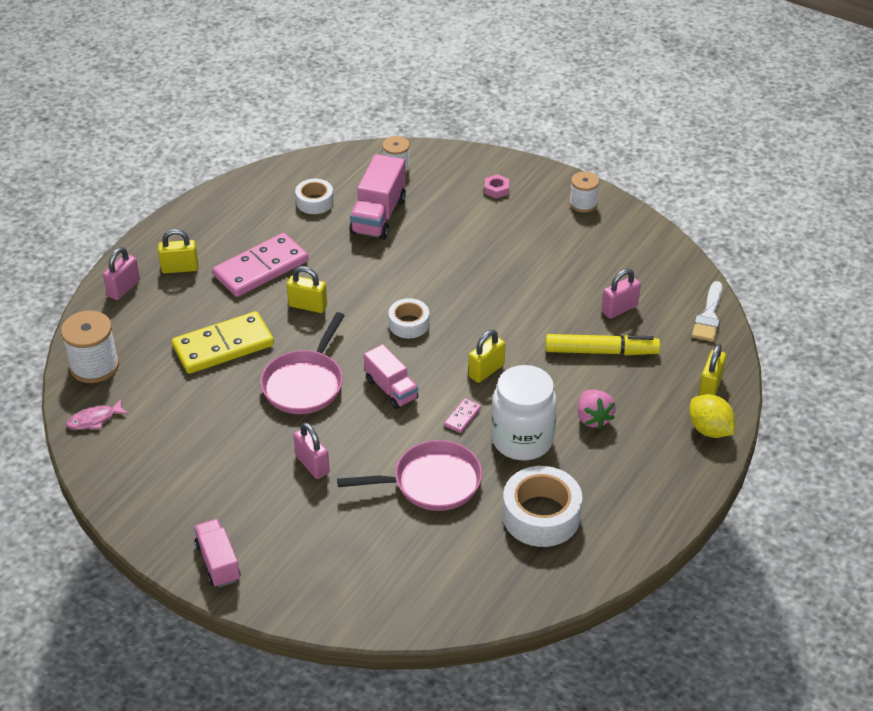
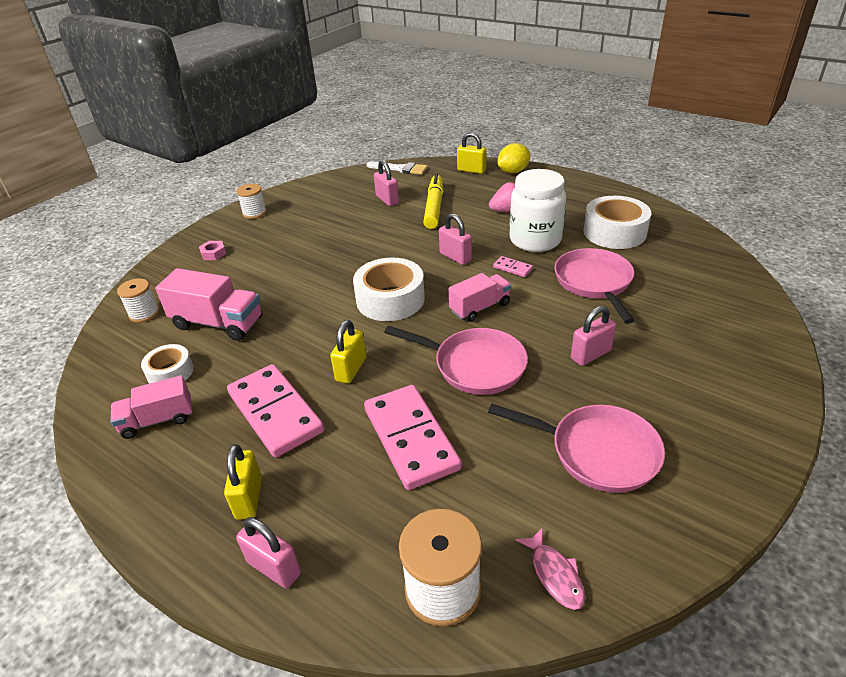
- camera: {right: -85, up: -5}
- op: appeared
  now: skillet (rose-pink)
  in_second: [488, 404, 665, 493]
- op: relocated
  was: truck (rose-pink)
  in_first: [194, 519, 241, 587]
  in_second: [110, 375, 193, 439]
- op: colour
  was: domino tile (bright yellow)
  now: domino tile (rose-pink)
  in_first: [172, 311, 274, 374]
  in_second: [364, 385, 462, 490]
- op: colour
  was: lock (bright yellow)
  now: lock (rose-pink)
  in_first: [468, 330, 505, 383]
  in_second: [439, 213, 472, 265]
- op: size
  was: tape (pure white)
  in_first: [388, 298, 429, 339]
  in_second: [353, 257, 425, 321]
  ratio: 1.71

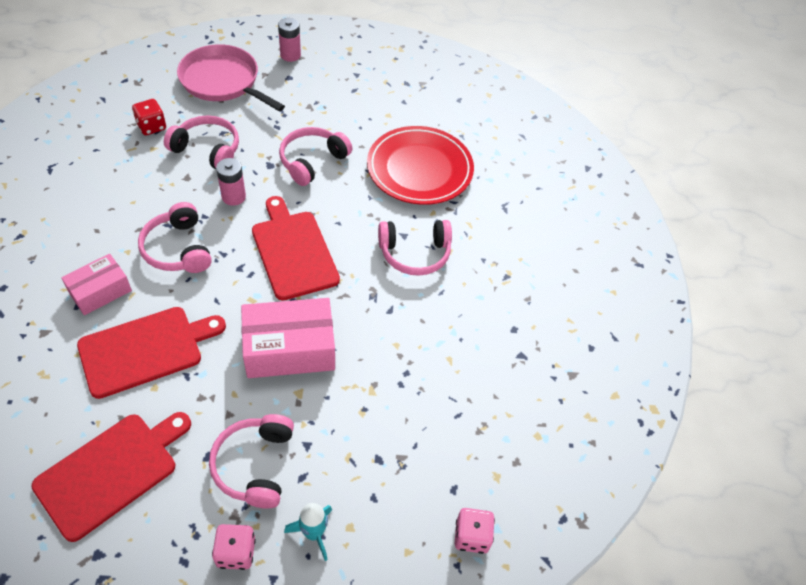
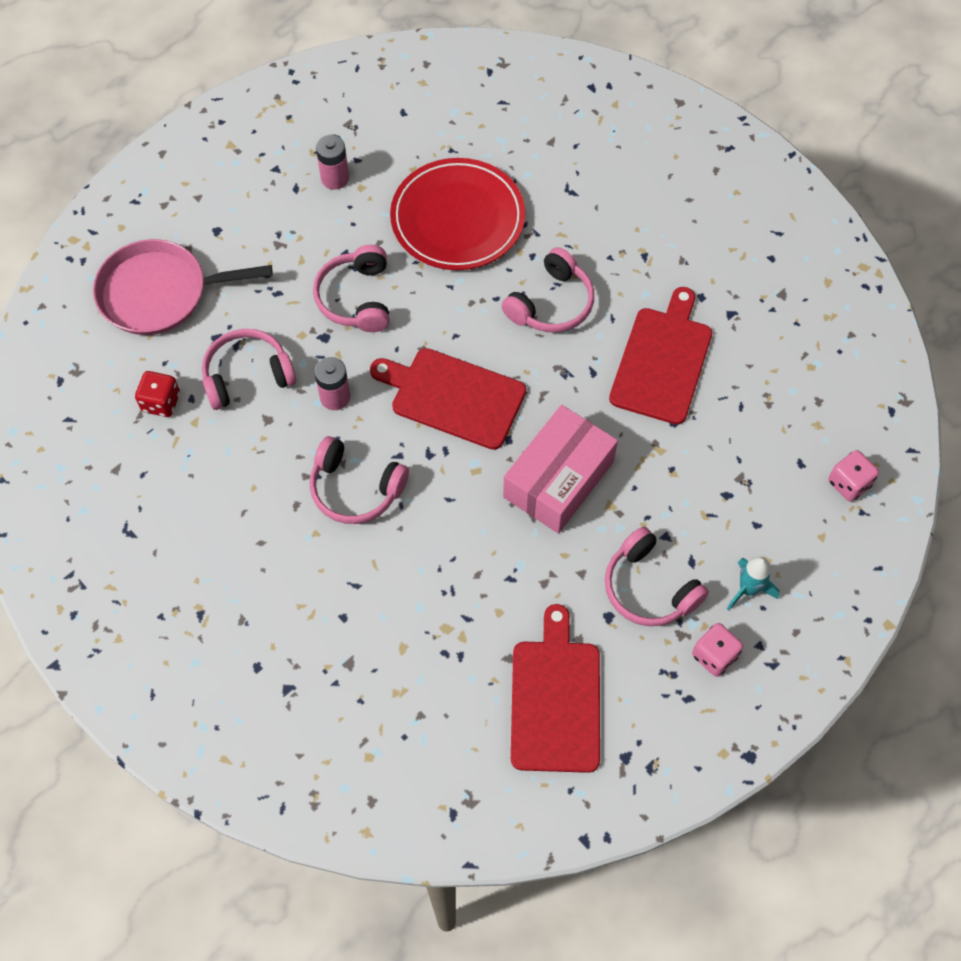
- camera: {right: -40, up: 10}
- op: missing
  was: box (rose-pink)
  in_first: [61, 254, 132, 315]
- op: relocated
  was: cutting board (red)
  in_first: [77, 307, 226, 399]
  in_second: [609, 287, 712, 425]
- op: relocated
  was: AA battery (rose-pink)
  in_first: [278, 18, 301, 62]
  in_second: [316, 135, 349, 189]

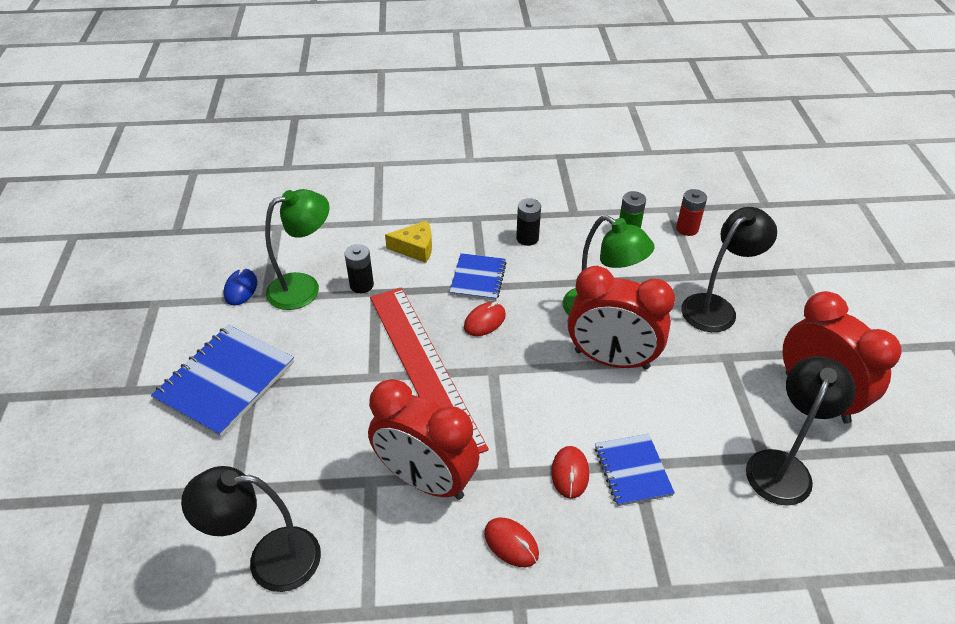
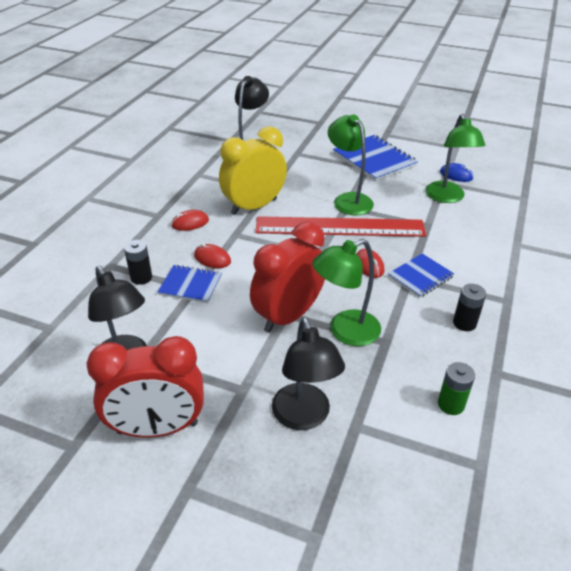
- camera: {right: 115, up: -5}
- op: missing
  was: piece of cheese (bright yellow)
  in_first: [385, 220, 432, 263]
- op: missing
  was: AA battery (red)
  in_first: [676, 189, 707, 236]
- op: appeared
  now: lamp (emerald)
  in_second: [328, 115, 374, 215]
- op: relocated
  was: AA battery (jet-black)
  in_first: [344, 244, 374, 293]
  in_second: [124, 240, 152, 285]
- op: colour
  was: bedside clock (red)
  now: bedside clock (bright yellow)
  in_first: [368, 379, 480, 500]
  in_second: [219, 126, 287, 215]
- op: spun
  was: exercise book (blue)
  in_first: [450, 253, 507, 301]
  in_second: [388, 253, 454, 298]
  clockwise: -75

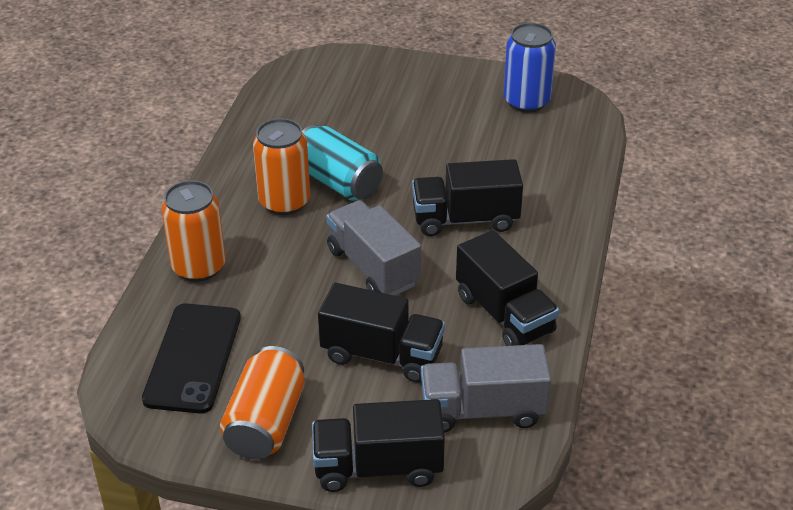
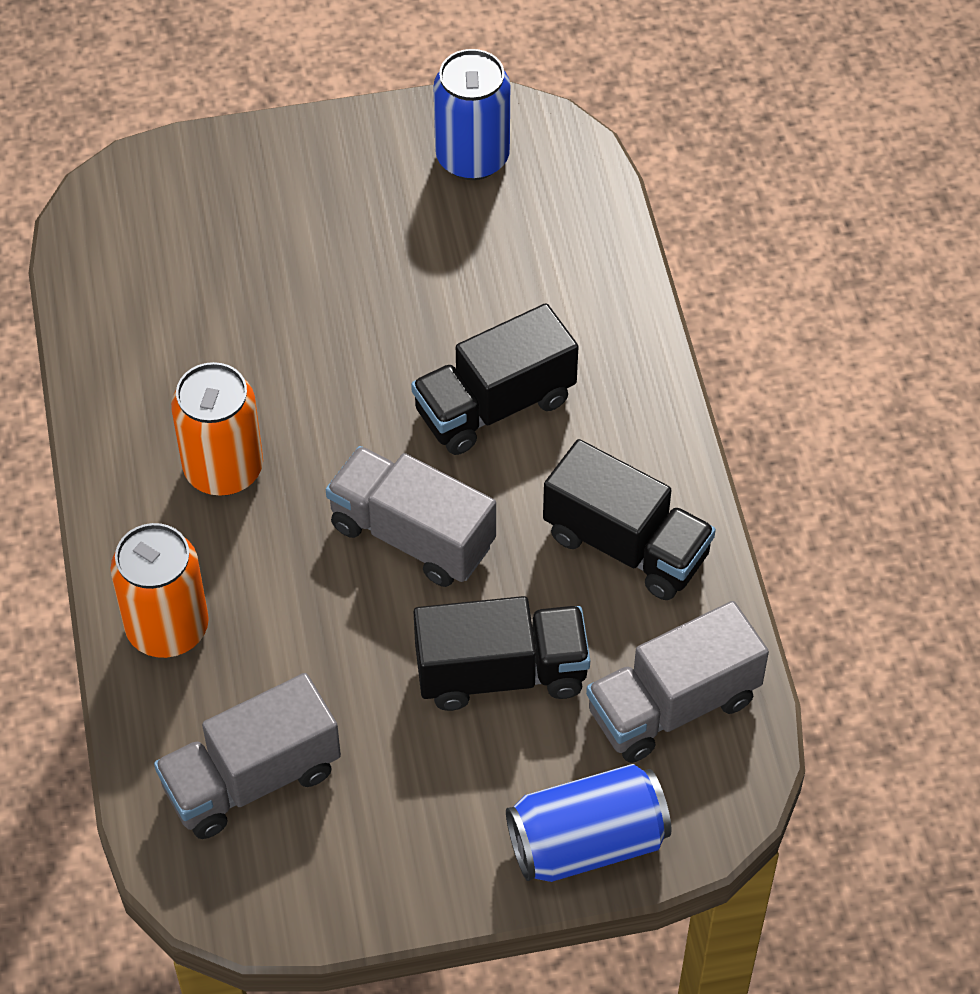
- camera: {right: -25, up: 15}
- op: missing
  was: soda can (orange)
  in_first: [220, 346, 305, 459]
- op: missing
  was: soda can (aqua)
  in_first: [302, 125, 383, 201]
- op: exchanged
  was: mobile phone (jet-black)
  now: truck (ash-grey)
  in_first: [142, 303, 241, 414]
  in_second: [154, 673, 341, 839]
- op: exchanged
  was: truck (jet-black)
  now: soda can (blue)
  in_first: [312, 399, 445, 492]
  in_second: [506, 764, 671, 882]

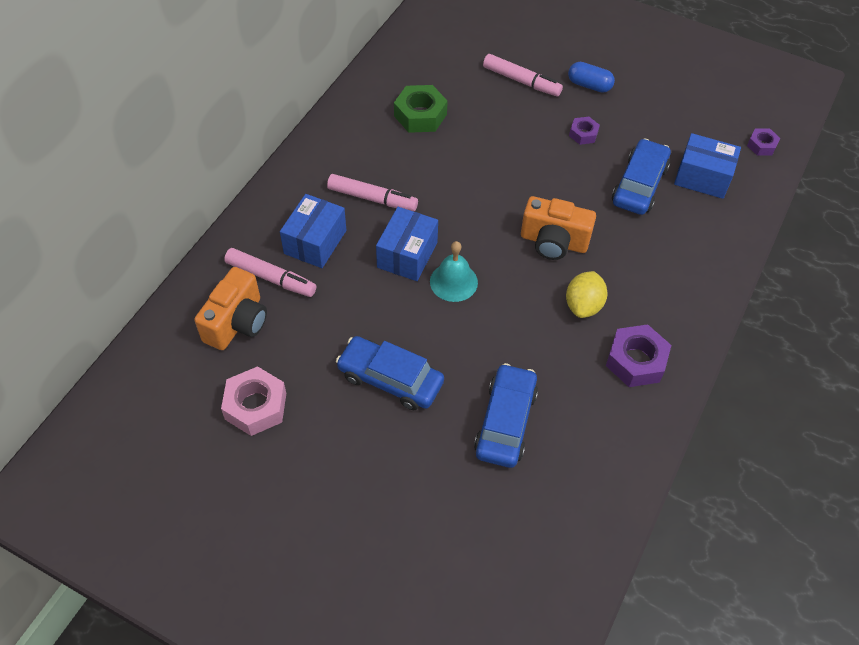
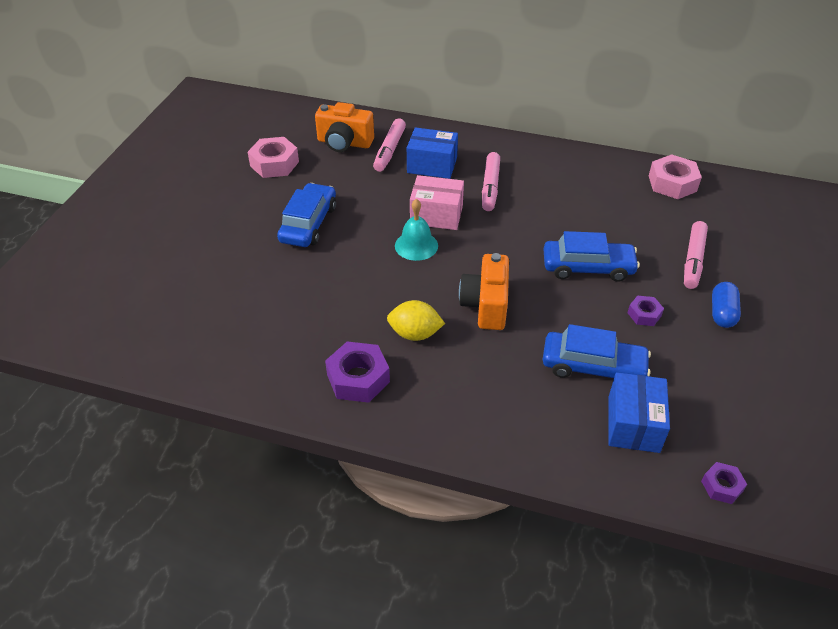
- camera: {right: 80, up: -10}
- op: missing
  was: hexagon nut (emerald)
  in_first: [394, 85, 448, 133]
- op: appeared
  now: hexagon nut (rose-pink)
  in_second: [649, 154, 702, 199]
- op: relocated
  was: toy car (blue)
  in_first: [474, 363, 538, 468]
  in_second: [543, 231, 640, 282]
- op: colour
  was: box (blue)
  now: box (rose-pink)
  in_first: [376, 207, 438, 281]
  in_second: [410, 175, 464, 230]

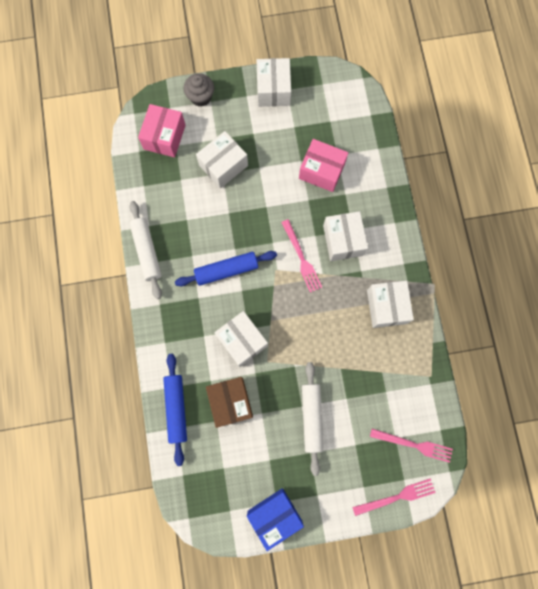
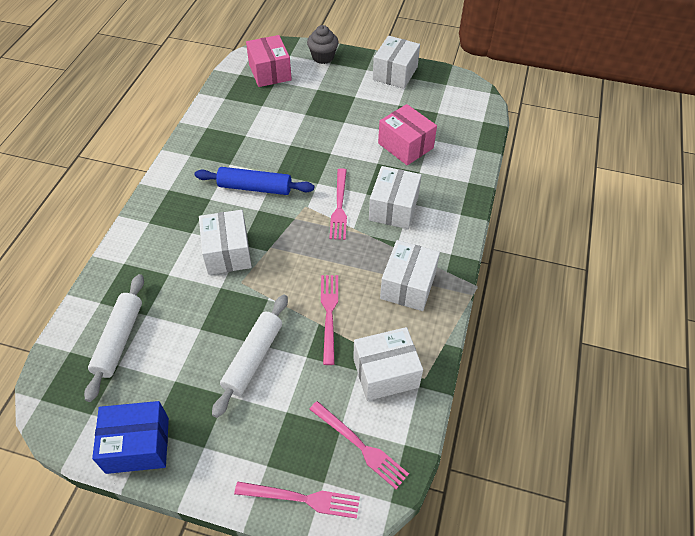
- camera: {right: 25, up: -25}
- op: missing
  was: rolling pin (blue)
  in_first: [163, 354, 187, 466]
- op: missing
  was: box (brown)
  in_first: [206, 377, 253, 428]
- op: appeared
  now: dinner fork (rose-pink)
  in_second: [321, 275, 338, 365]
- op: relocated
  was: rolling pin (pure white)
  in_first: [129, 201, 162, 299]
  in_second: [84, 274, 144, 402]
- op: relocated
  was: box (pure white)
  in_first: [196, 131, 248, 189]
  in_second: [353, 327, 423, 401]
- op: spun
  was: box (rose-pink)
  in_first: [138, 104, 186, 158]
  in_second: [246, 35, 292, 87]
  clockwise: -60

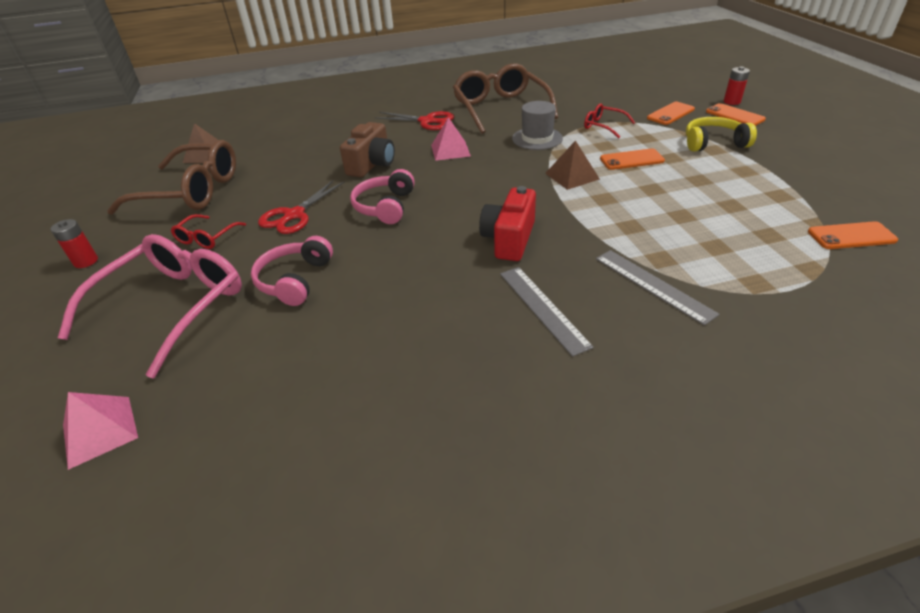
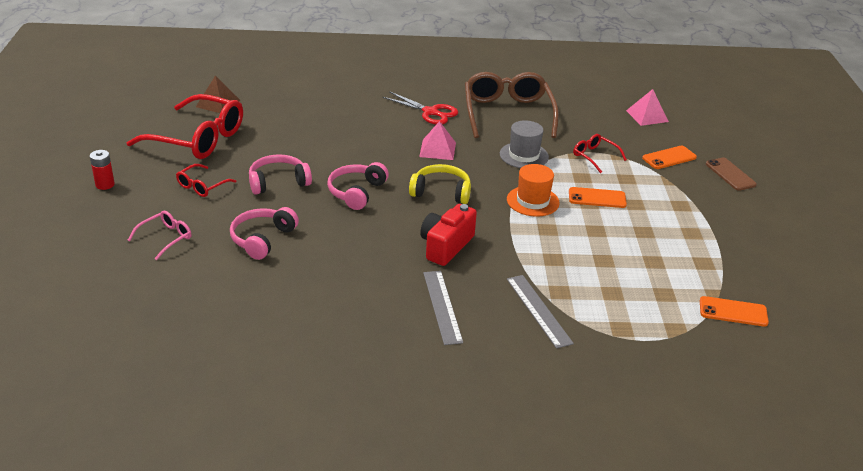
- camera: {right: 10, up: -5}
- op: missing
  was: photo camera (brown)
  in_first: [340, 122, 395, 177]
- op: missing
  was: AA battery (red)
  in_first: [724, 66, 750, 105]
- op: relocated
  was: solid pyramid (rose-pink)
  in_first: [63, 392, 138, 470]
  in_second: [626, 89, 669, 126]
- op: relocated
  was: headset (bright yellow)
  in_first: [686, 117, 757, 152]
  in_second: [409, 164, 471, 204]
- op: exchanged
  was: scissors (red)
  now: headset (rose-pink)
  in_first: [258, 180, 345, 234]
  in_second: [249, 154, 312, 195]
- op: exchanged
  was: solid pyramid (brown)
  now: top hat (orange)
  in_first: [545, 140, 600, 190]
  in_second: [507, 164, 560, 217]
- op: colour
  was: eyeglasses (brown)
  now: eyeglasses (red)
  in_first: [107, 140, 236, 215]
  in_second: [126, 94, 243, 159]
- op: colour
  was: mobile phone (orange)
  now: mobile phone (brown)
  in_first: [706, 103, 766, 126]
  in_second: [706, 158, 757, 191]
- op: size
  was: eyeglasses (rose-pink)
  in_first: [58, 234, 242, 378]
  in_second: [128, 211, 191, 260]
  ratio: 0.46

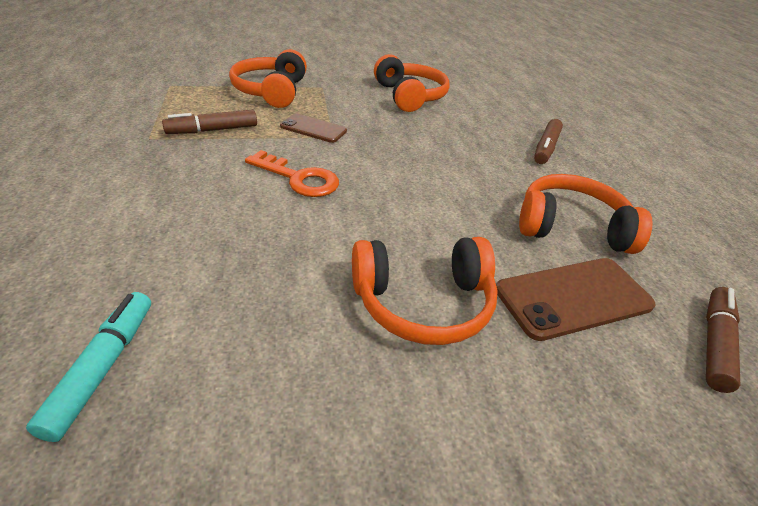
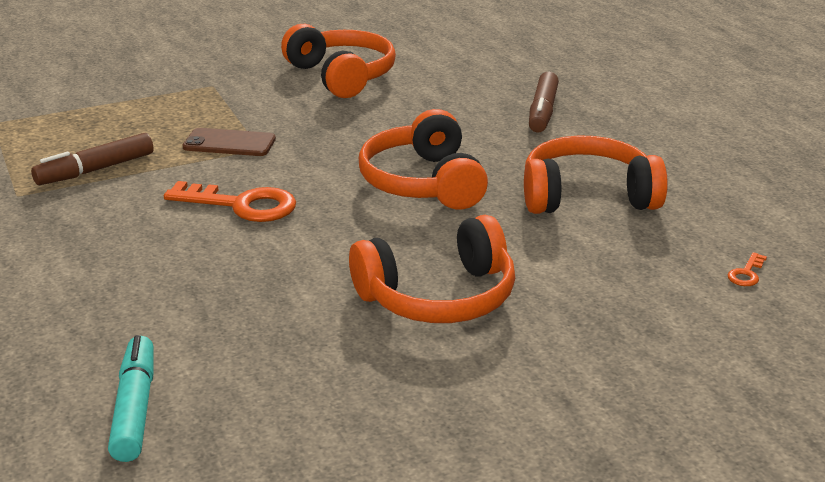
- camera: {right: -10, up: -10}
- op: missing
  was: mobile phone (brown)
  in_first: [496, 258, 656, 341]
- op: relocated
  was: headset (orange)
  in_first: [229, 49, 307, 108]
  in_second: [359, 109, 488, 210]
- op: exchanged
  was: marker pen (brown)
  now: key (orange)
  in_first: [706, 287, 740, 393]
  in_second: [728, 252, 767, 286]

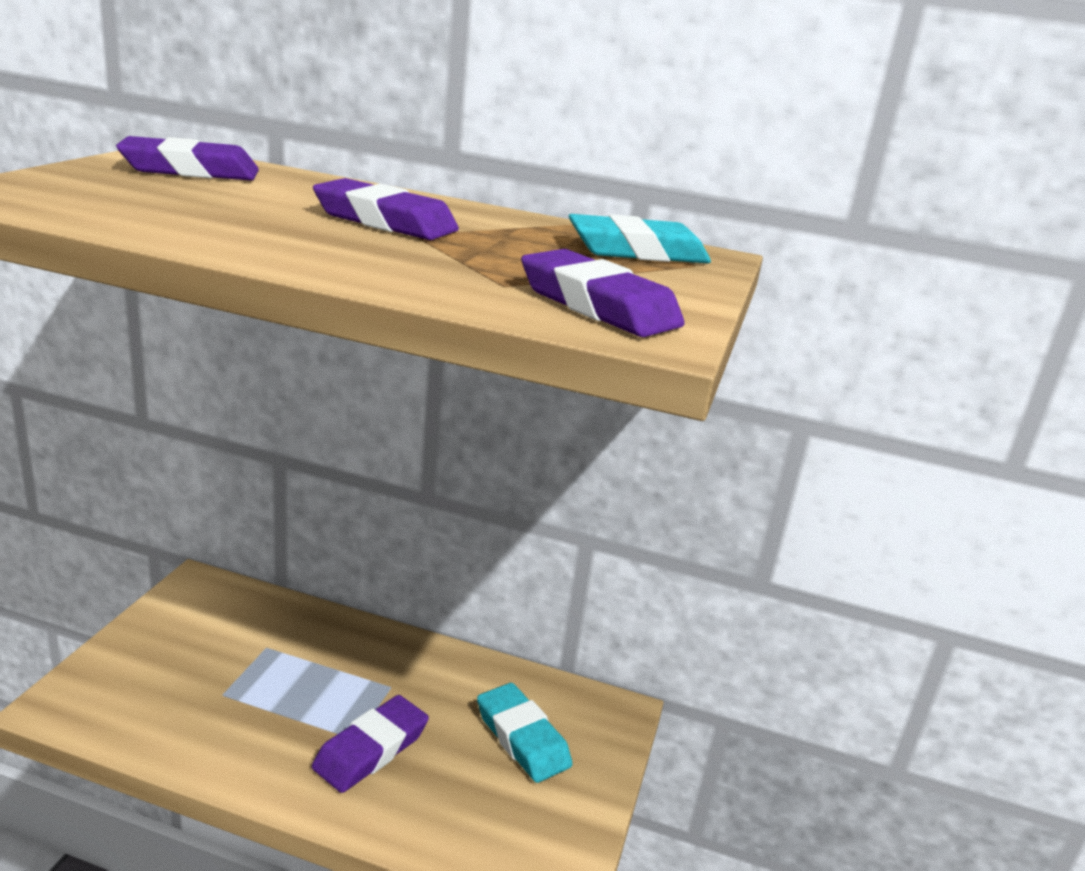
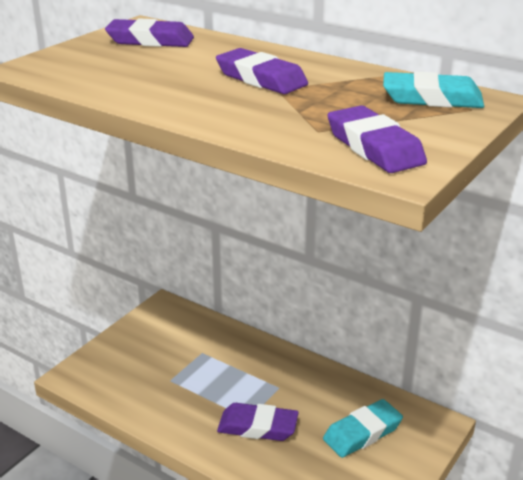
- camera: {right: 20, up: 5}
- op: spun
  was: pencil eraser (violet)
  in_first: [312, 695, 429, 793]
  in_second: [217, 403, 299, 441]
  clockwise: 45
- op: spun
  was: pencil eraser (aqua)
  in_first: [477, 683, 572, 783]
  in_second: [323, 399, 403, 458]
  clockwise: 75

